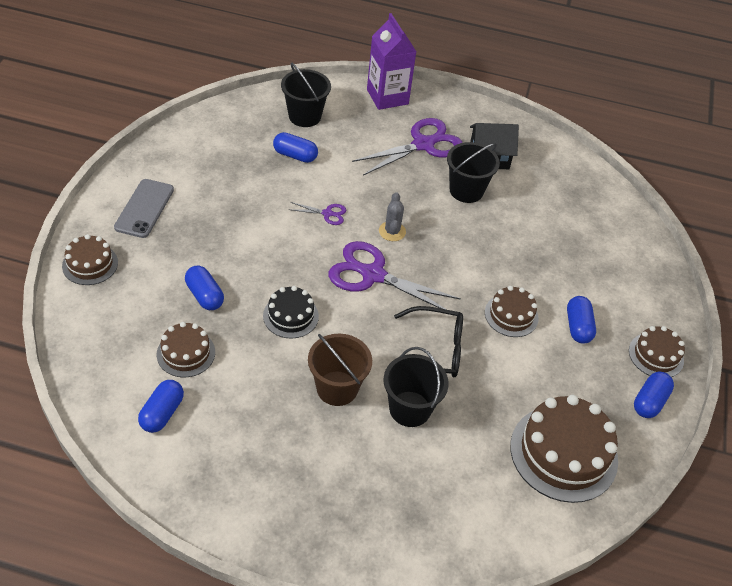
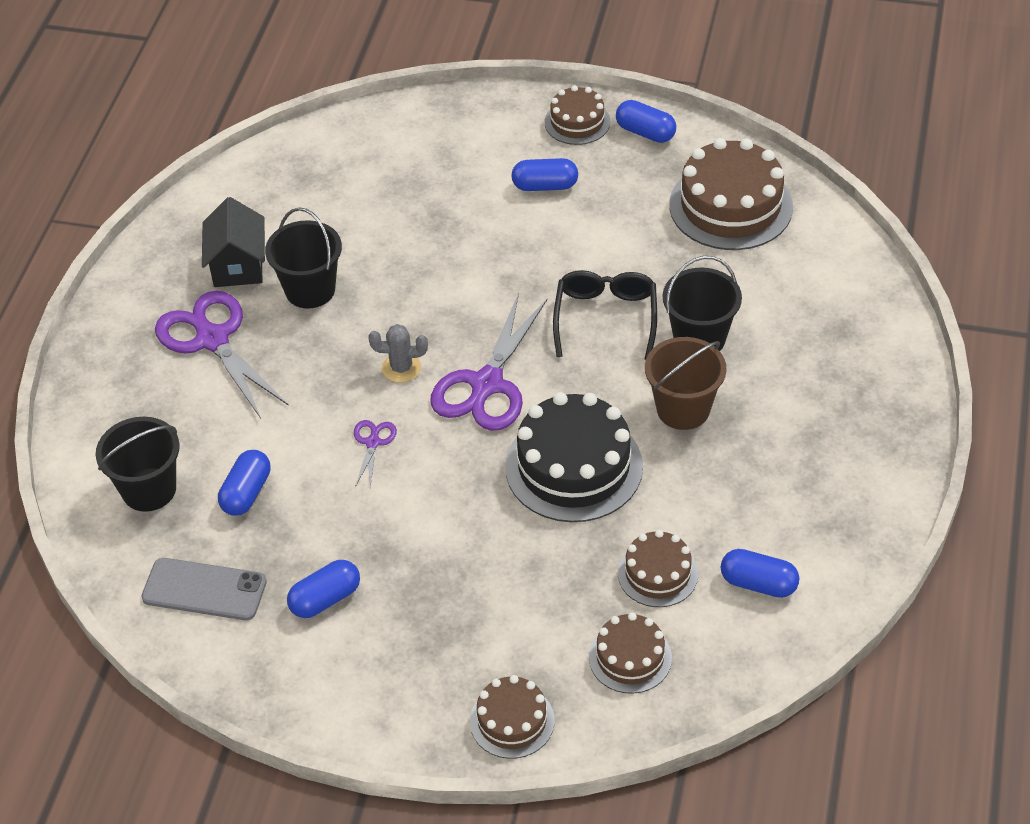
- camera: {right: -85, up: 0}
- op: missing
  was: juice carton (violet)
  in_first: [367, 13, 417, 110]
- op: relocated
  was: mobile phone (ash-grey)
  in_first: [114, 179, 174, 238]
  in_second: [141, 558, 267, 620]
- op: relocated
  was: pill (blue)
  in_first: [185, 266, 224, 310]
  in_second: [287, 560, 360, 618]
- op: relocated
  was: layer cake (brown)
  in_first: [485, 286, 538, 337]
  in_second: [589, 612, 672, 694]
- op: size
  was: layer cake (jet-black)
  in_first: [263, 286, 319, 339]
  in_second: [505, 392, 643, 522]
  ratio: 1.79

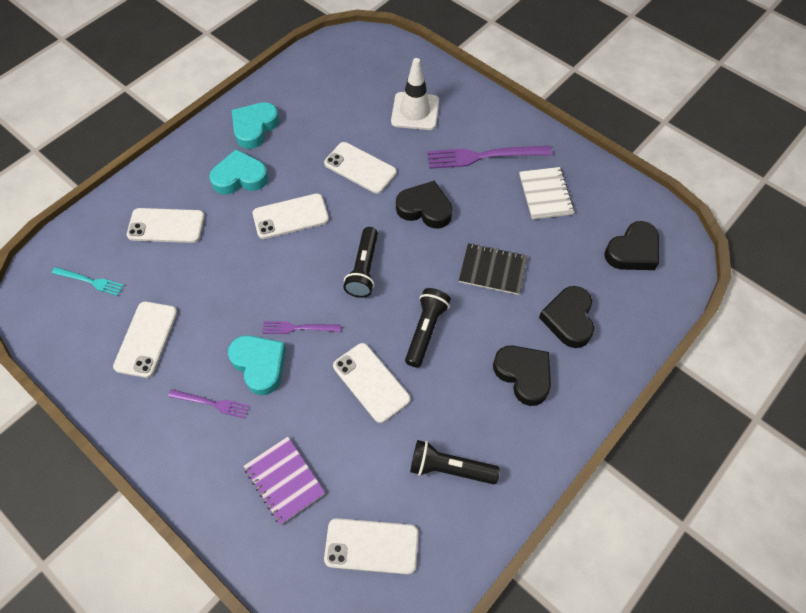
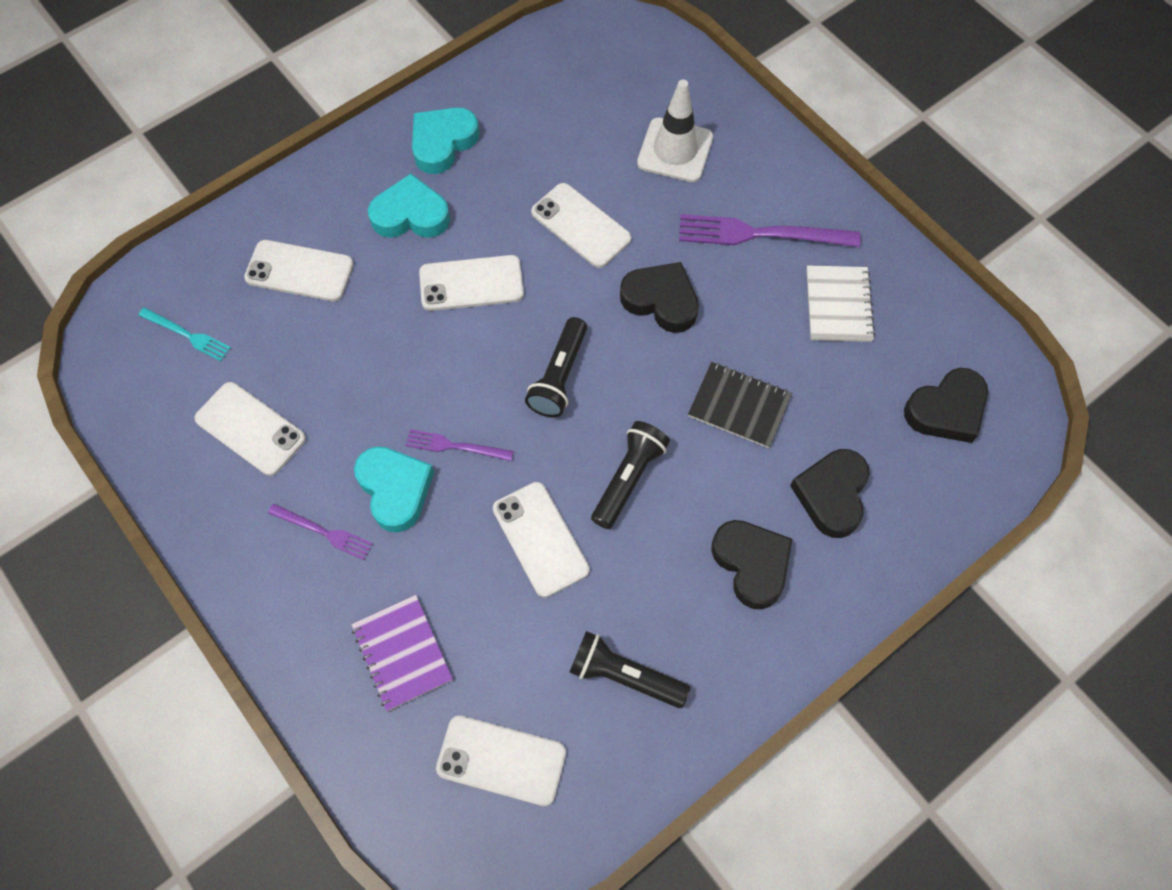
- camera: {right: 10, up: 5}
- op: spun
  was: mobile phone (pure white)
  in_first: [113, 301, 177, 378]
  in_second: [194, 382, 306, 476]
  clockwise: -75

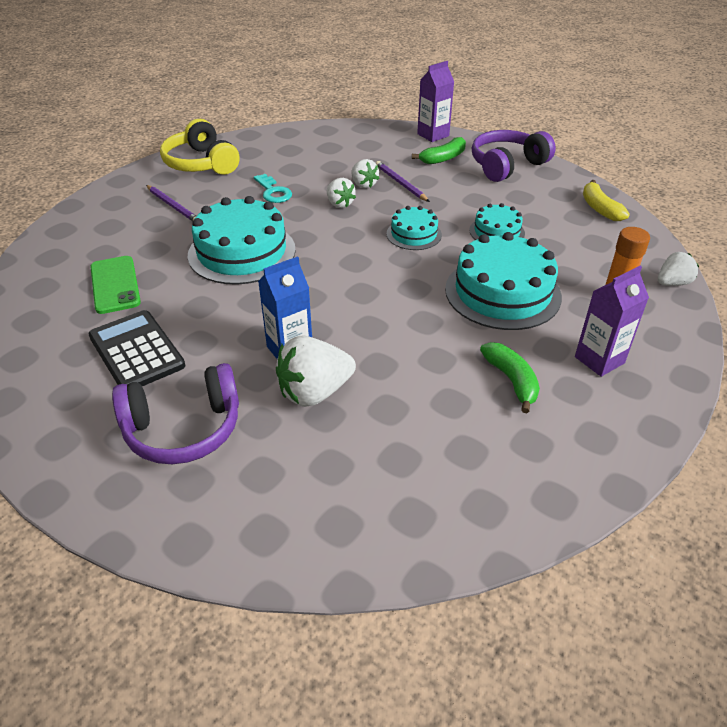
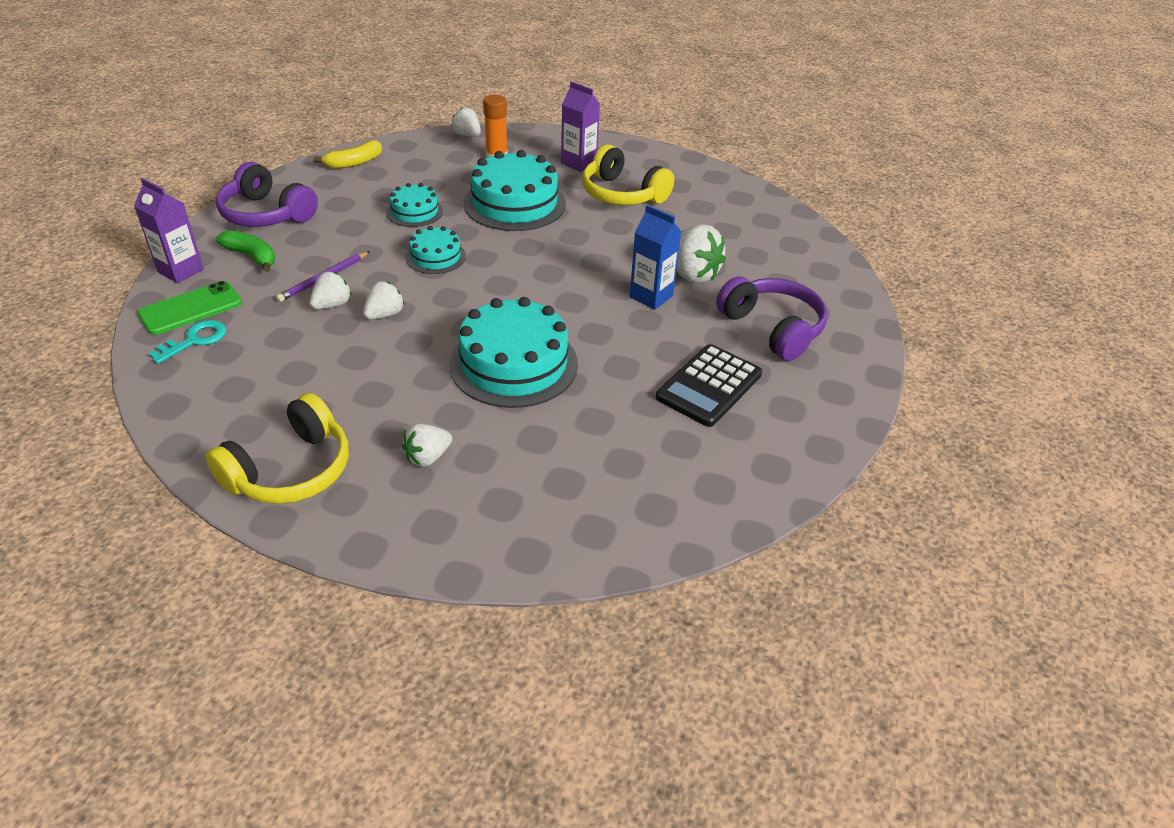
- camera: {right: -110, up: 0}
- op: relocated
  was: mobile phone (emerald)
  in_first: [90, 256, 141, 314]
  in_second: [137, 281, 242, 335]
- op: relocated
  was: key (aqua)
  in_first: [254, 174, 292, 203]
  in_second: [148, 320, 227, 364]
- op: exchanged
  was: lead pencil (violet)
  now: berry (pure white)
  in_first: [146, 185, 196, 221]
  in_second: [402, 423, 452, 467]
- op: exchanged
  was: banana (emerald)
  now: headset (bright yellow)
  in_first: [480, 342, 540, 413]
  in_second: [582, 145, 674, 205]

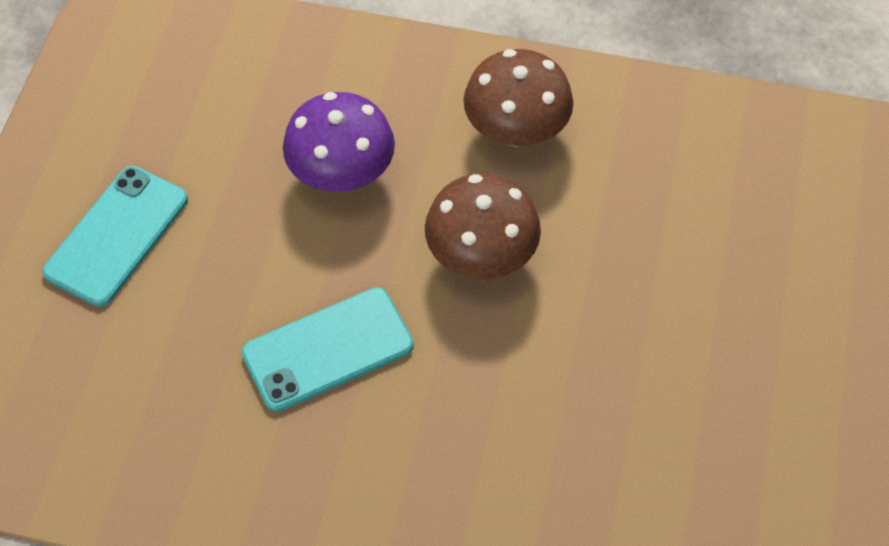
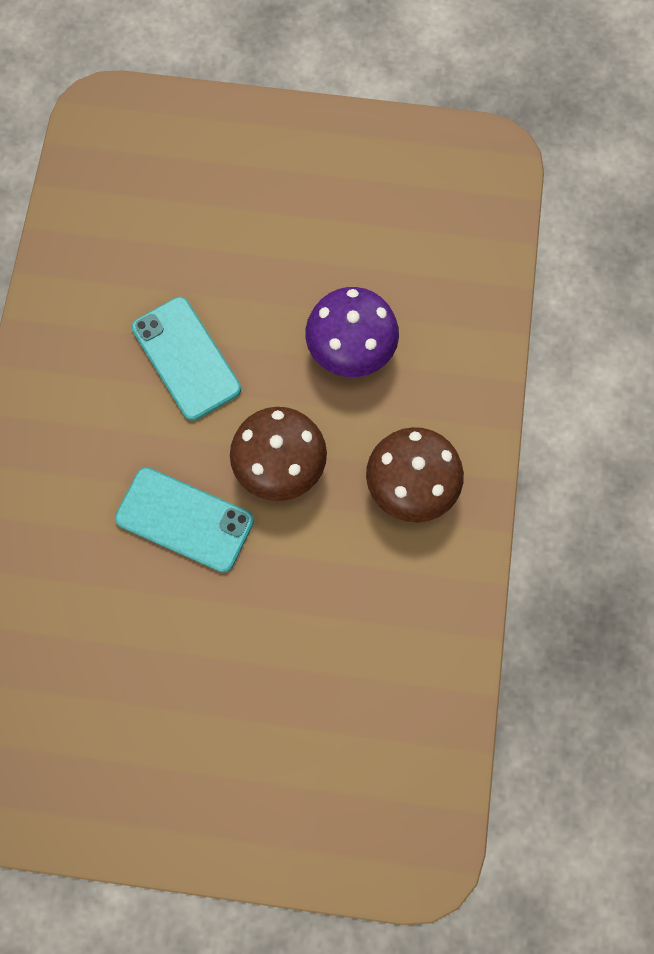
- camera: {right: 85, up: 15}
- op: relocated
  was: mobile phone (aqua)
  in_first: [42, 166, 188, 307]
  in_second: [115, 467, 254, 573]

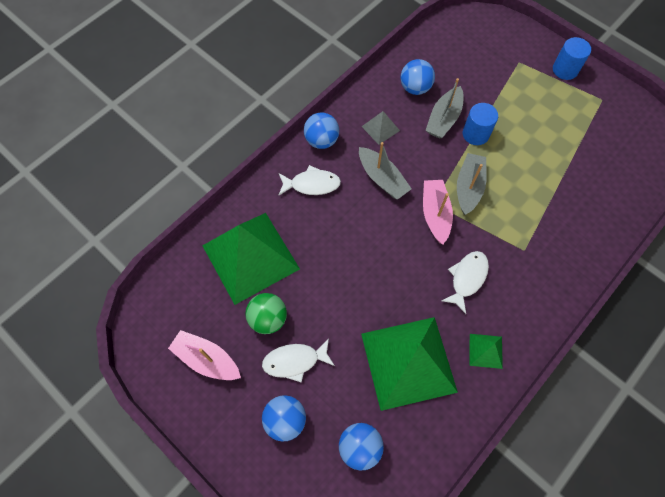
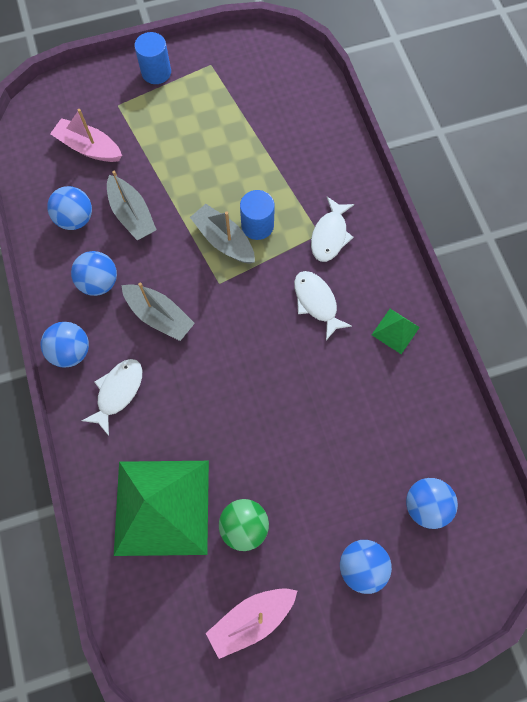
- camera: {right: -60, up: 5}
- op: missing
  was: solid pyramid (emerald)
  in_first: [361, 317, 458, 411]
- op: relocated
  was: toy fish (pure white)
  in_first: [262, 339, 335, 383]
  in_second: [311, 197, 354, 262]
- op: relocated
  was: sailboat (rose-pink)
  in_first: [423, 180, 453, 244]
  in_second: [50, 109, 122, 162]
- op: relocated
  was: cylinder shape (blue)
  in_first: [463, 103, 498, 145]
  in_second: [240, 190, 275, 240]
- op: exchanged
  was: solid pyramid (ash-grey)
  now: sphere (blue)
  in_first: [361, 111, 400, 145]
  in_second: [71, 251, 117, 296]
- op: spun
  was: sailboat (ash-grey)
  in_first: [359, 142, 412, 200]
  in_second: [121, 283, 195, 341]
  clockwise: 45

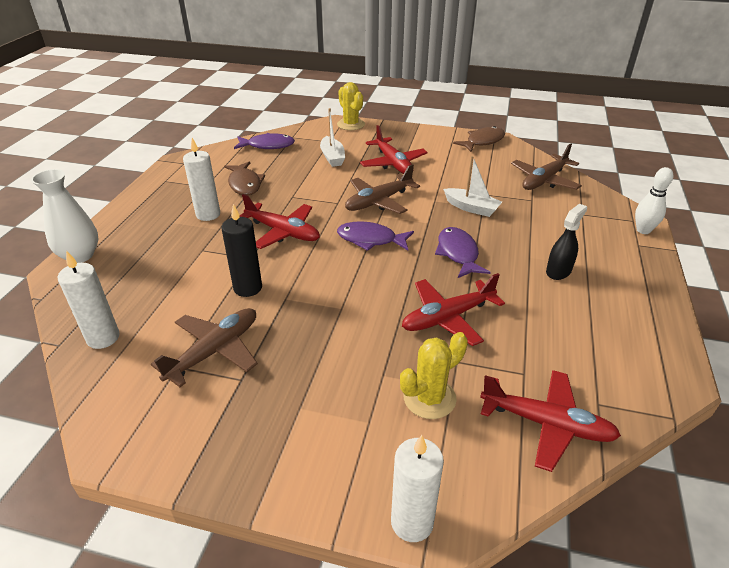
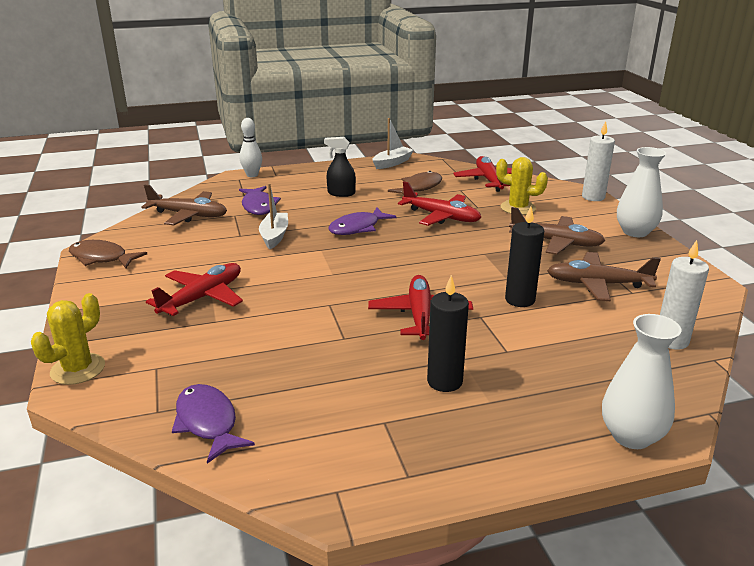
- camera: {right: -120, up: -10}
- op: appeared
  now: tall vase (pure white)
  in_second: [617, 147, 666, 237]
- op: relocated
  was: toy fish (brown)
  in_first: [224, 161, 265, 195]
  in_second: [388, 171, 442, 195]
- op: relocated
  was: sailboat (pure white)
  in_first: [320, 108, 345, 167]
  in_second: [373, 118, 414, 169]
- op: relocated
  was: toy fish (violet)
  in_first: [337, 221, 414, 251]
  in_second: [239, 186, 281, 215]
- op: relocated
  was: plane (brown)
  in_first: [345, 164, 420, 214]
  in_second: [509, 207, 606, 255]
- op: colour
  was: wax candle (pure white)
  now: wax candle (jet-black)
  in_first: [183, 138, 220, 221]
  in_second: [427, 275, 469, 392]

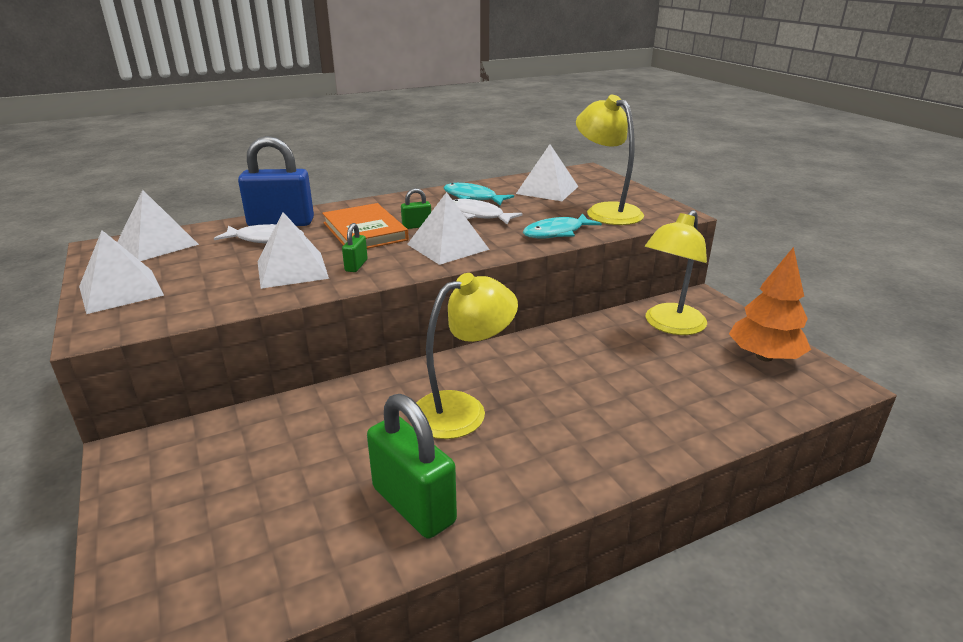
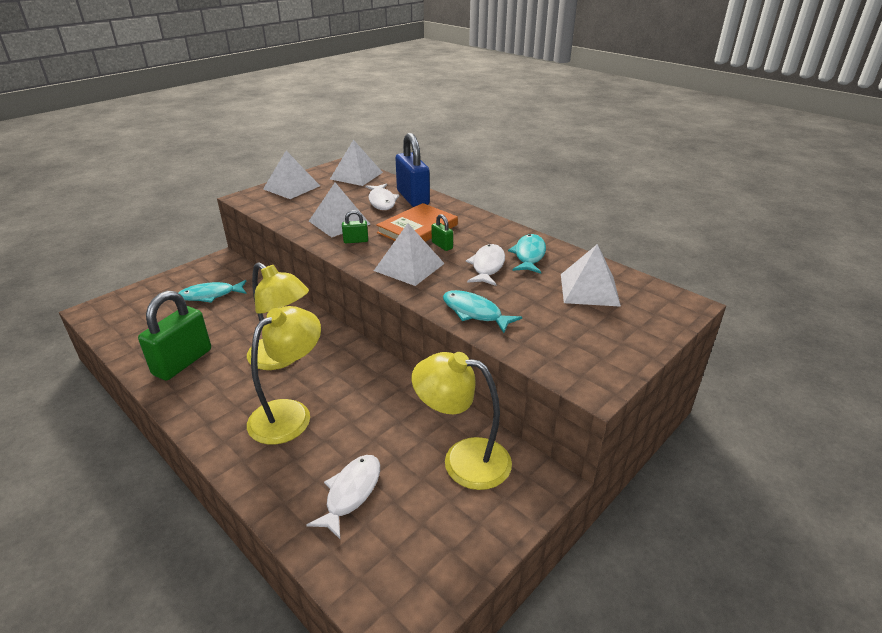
- camera: {right: 70, up: 5}
- op: missing
  was: fir tree (orange)
  in_first: [729, 247, 811, 361]
- op: appeared
  now: toy fish (aqua)
  in_second: [179, 280, 247, 303]
- op: appeared
  now: toy fish (pure white)
  in_second: [306, 455, 380, 539]
- op: relocated
  was: lamp (bright yellow)
  in_first: [576, 95, 644, 225]
  in_second: [247, 306, 321, 445]

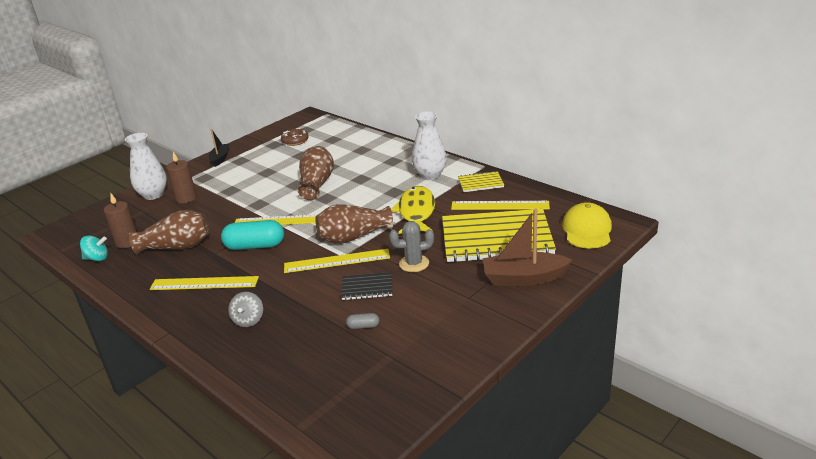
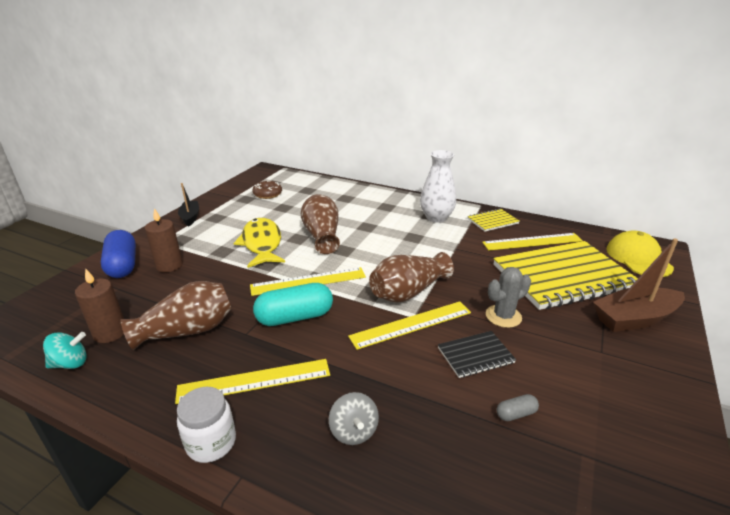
- camera: {right: -20, up: 0}
- op: appeared
  now: jam jar (pure white)
  in_second: [177, 387, 236, 463]
- op: relocated
  was: toy fish (bright yellow)
  in_first: [391, 186, 435, 234]
  in_second: [234, 218, 285, 268]
- op: exchanged
  was: tall vase (pure white)
  now: pill (blue)
  in_first: [125, 133, 167, 200]
  in_second: [101, 230, 136, 278]

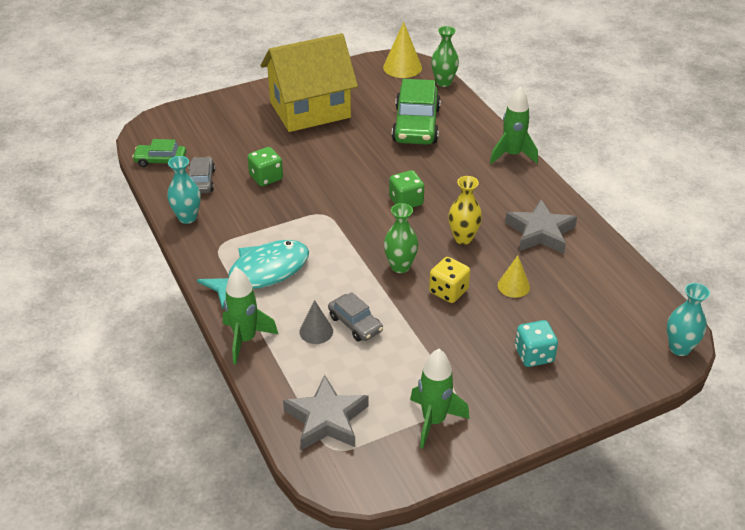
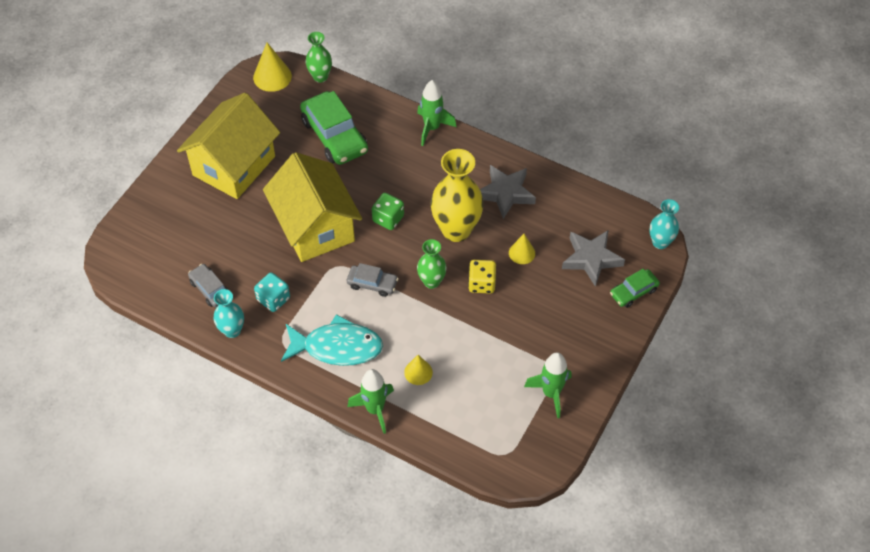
- camera: {right: -35, up: 15}
- op: missing
  was: dice (emerald)
  in_first: [247, 147, 283, 186]
- op: appeared
  now: cottage (bright yellow)
  in_second: [263, 152, 362, 262]
- op: relocated
  was: toy car (emerald)
  in_first: [132, 139, 186, 167]
  in_second: [610, 269, 660, 308]
- op: relocated
  was: five-pointed star (ash-grey)
  in_first: [283, 375, 369, 450]
  in_second: [562, 230, 625, 287]
- op: relocated
  was: toy car (ash-grey)
  in_first: [328, 292, 383, 341]
  in_second: [347, 263, 398, 297]
- op: relocated
  was: dice (aqua)
  in_first: [515, 320, 558, 367]
  in_second: [254, 272, 290, 312]
- op: colour
  was: cone shape (ash-grey)
  now: cone shape (bright yellow)
  in_first: [299, 300, 333, 344]
  in_second: [404, 355, 433, 385]
- op: spun
  was: toy fish (aqua)
  in_first: [197, 240, 309, 310]
  in_second: [281, 314, 383, 366]
  clockwise: 75
- op: size
  was: tall vase (bright yellow)
  in_first: [448, 176, 482, 245]
  in_second: [431, 149, 484, 242]
  ratio: 1.81

